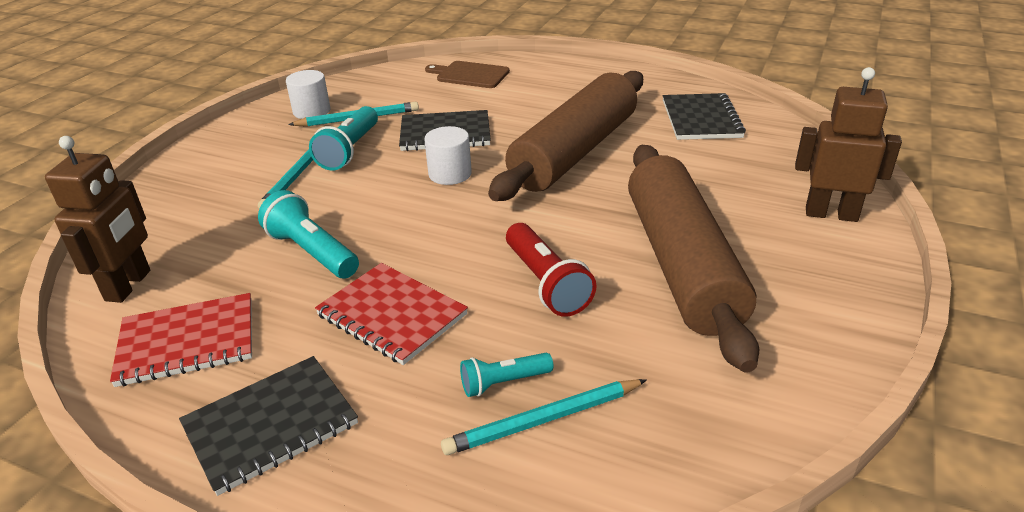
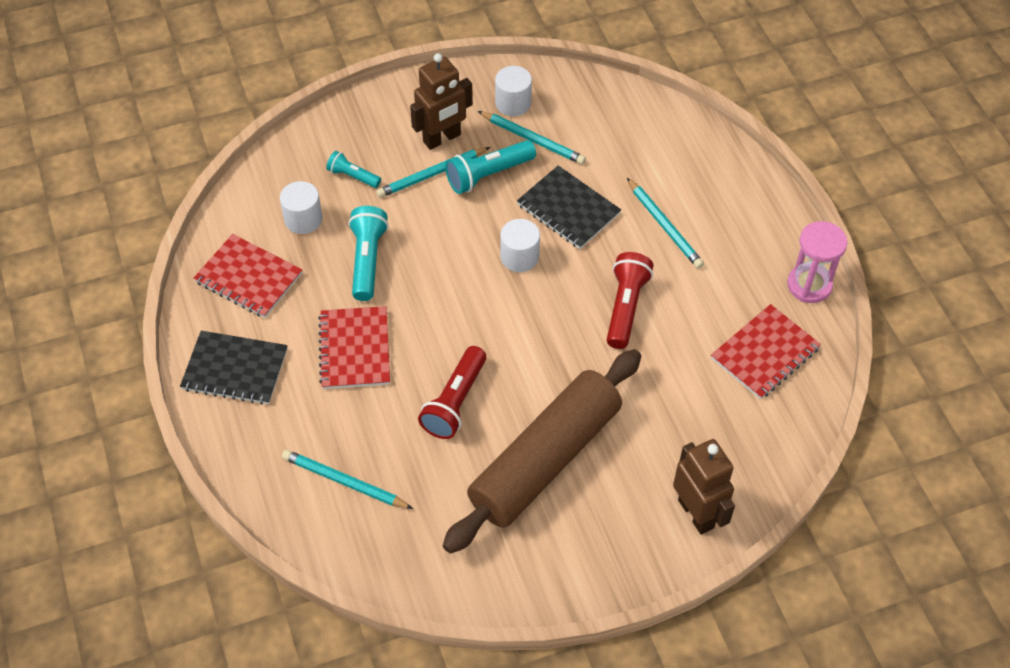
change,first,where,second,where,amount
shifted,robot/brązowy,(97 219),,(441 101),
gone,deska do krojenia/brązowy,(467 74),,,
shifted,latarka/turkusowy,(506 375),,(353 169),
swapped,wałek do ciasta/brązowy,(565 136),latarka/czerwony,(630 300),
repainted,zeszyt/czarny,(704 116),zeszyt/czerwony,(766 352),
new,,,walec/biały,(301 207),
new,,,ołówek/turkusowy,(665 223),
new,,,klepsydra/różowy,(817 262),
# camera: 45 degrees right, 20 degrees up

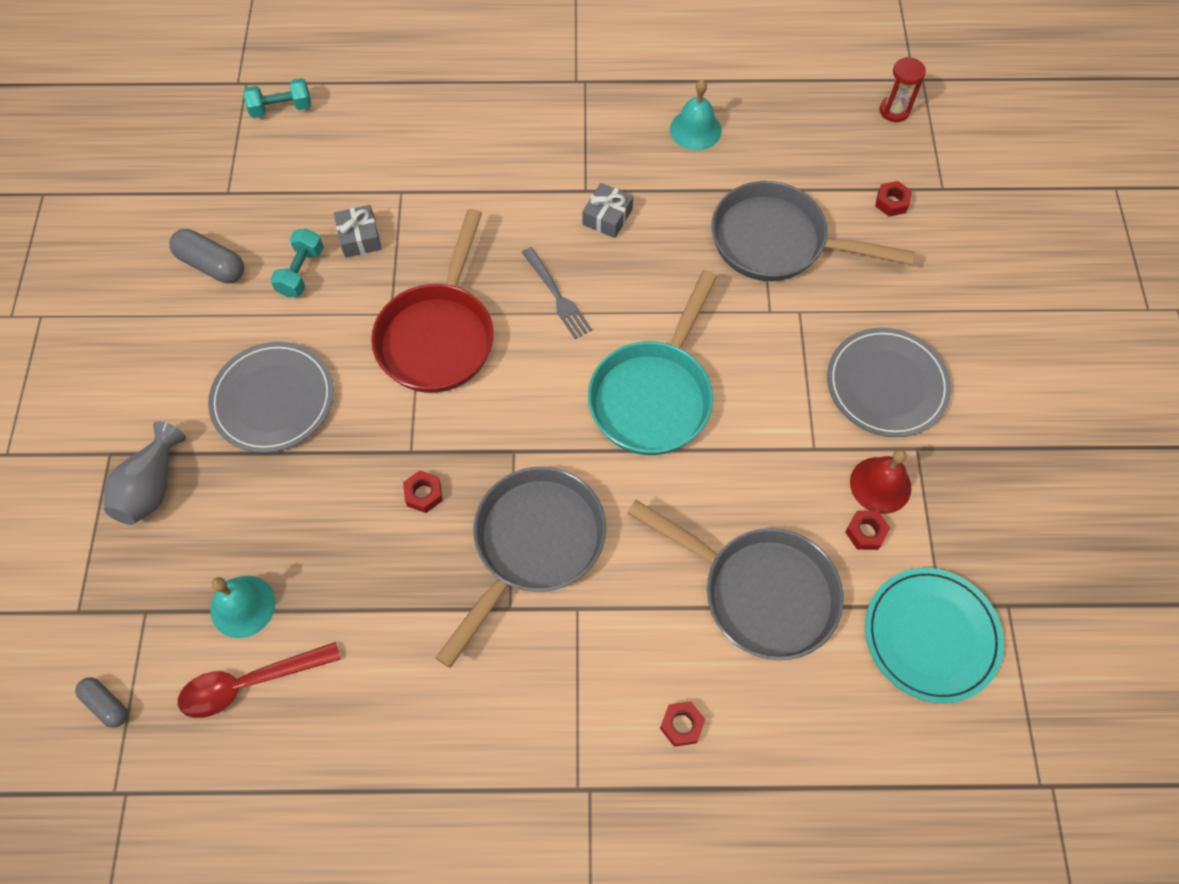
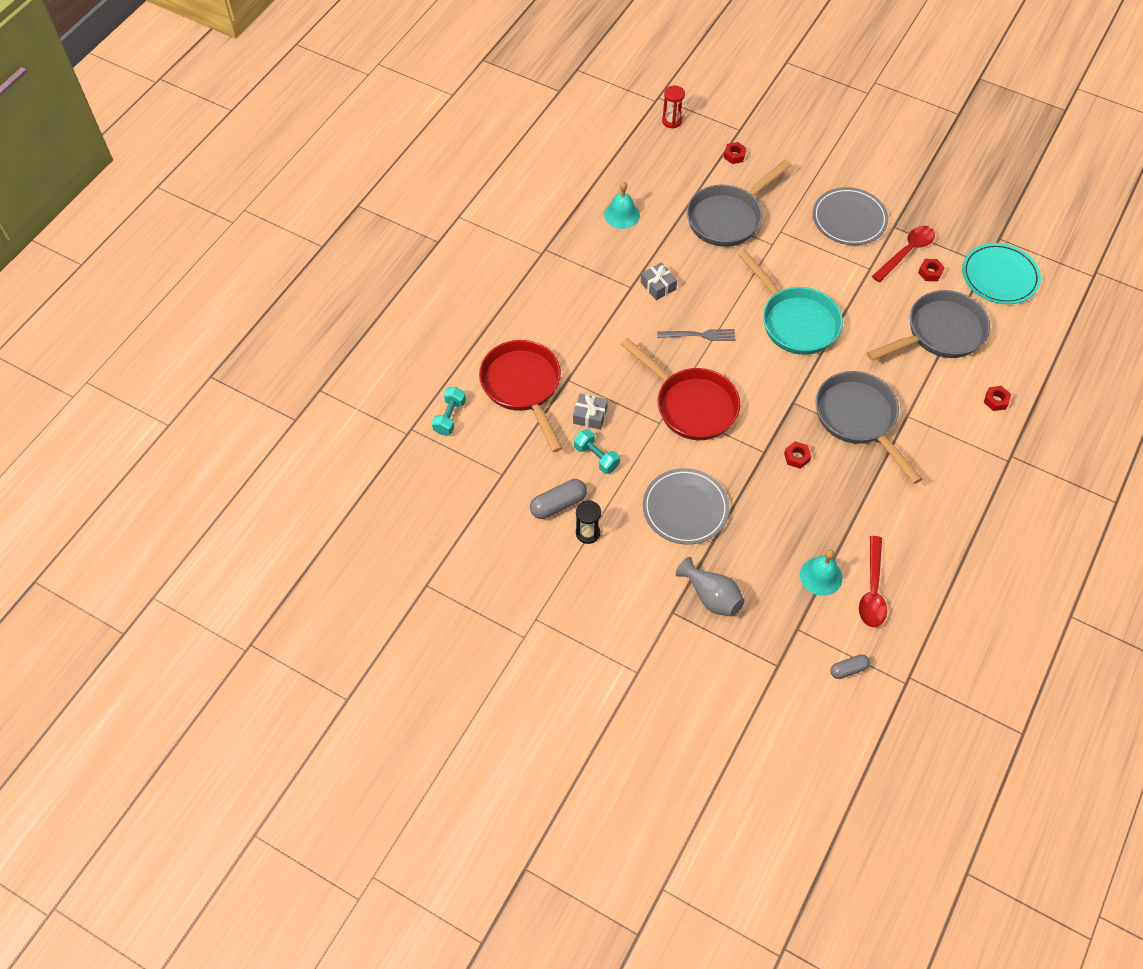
change,first,where,second,where,amount
swapped,dzwonek/czerwony,(881 481),łyżka/czerwony,(903 254),
new,,,patelnia/czerwony,(521 396),
new,,,klepsydra/czarny,(588 522),
# camera: 60 degrees left, 5 degrees down

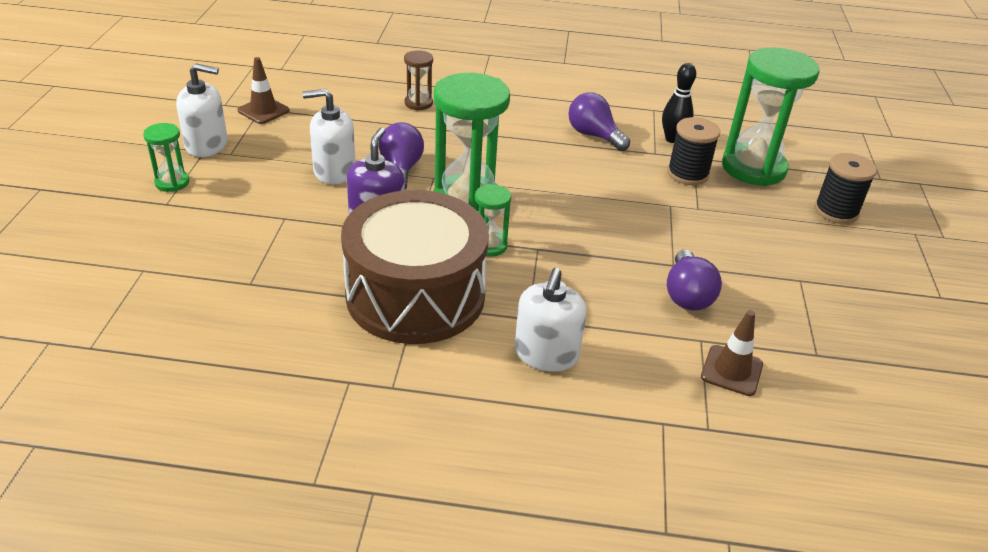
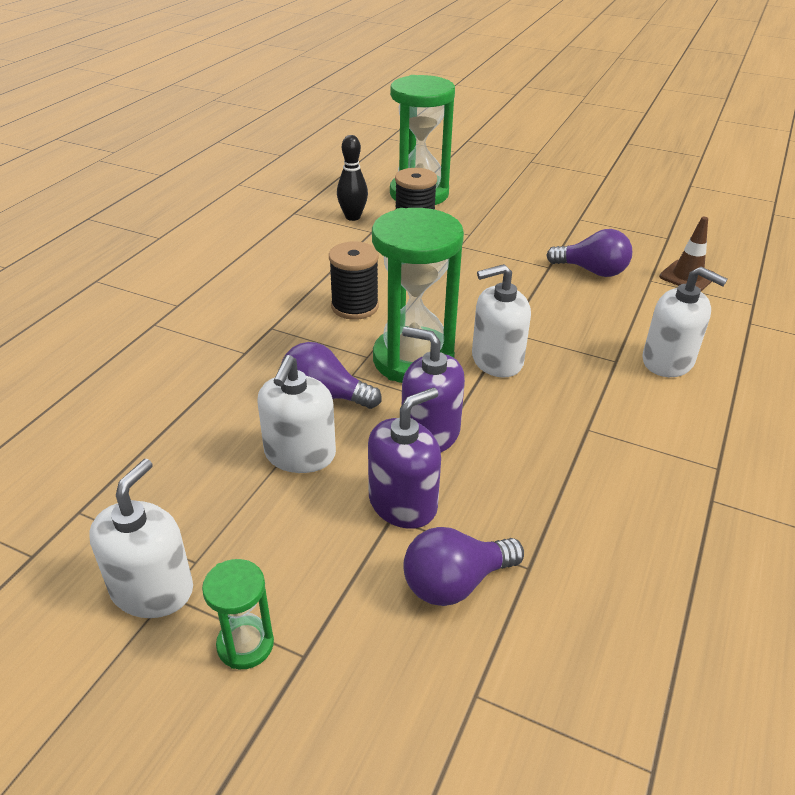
change,first,where,second,where,amount
gone,pachołek/brązowy,(264 90),,,
gone,bęben/brązowy,(415 267),,,
gone,klepsydra/brązowy,(418 80),,,
swapped,klepsydra/zielony,(493 220),dozownik mydła/biały,(501 320),
shifted,żarówka/fioletowy,(599 121),,(463 566),
shifted,szpulka/czarny,(845 188),,(354 281),
new,,,dozownik mydła/fioletowy,(404 458),
# camera: 70 degrees left, 0 degrees up

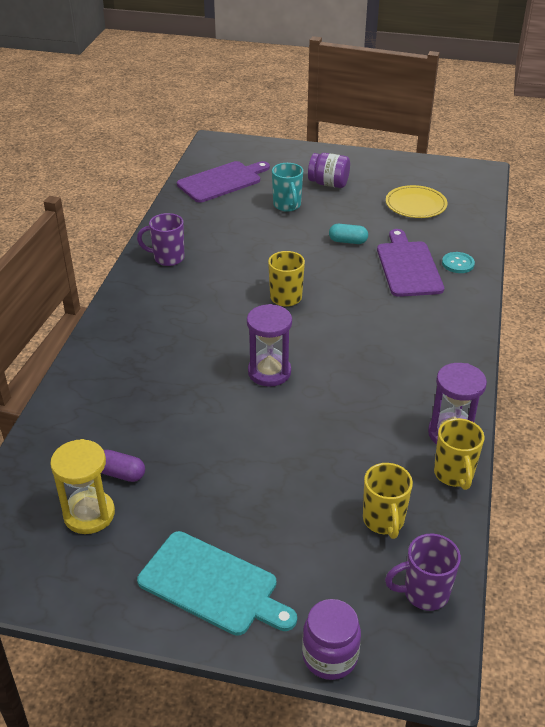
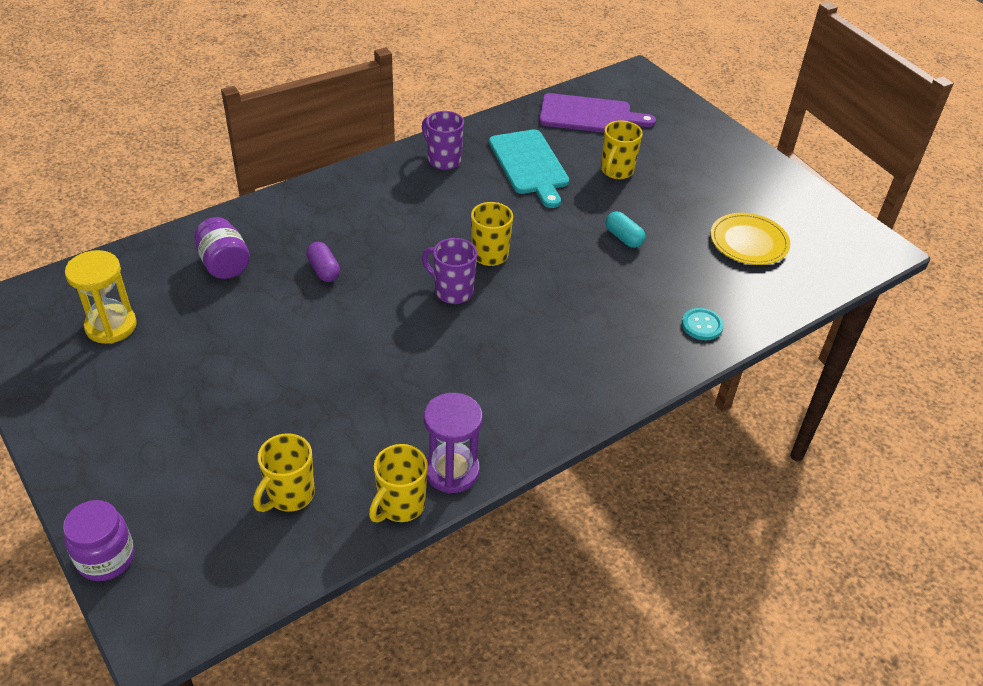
change,first,where,second,where,amount
shifted,kapsułka/fioletowy,(123 466),,(323 262),
shifted,deska do krojenia/turkusowy,(217 583),,(529 168),
gone,klepsydra/fioletowy,(269 345),,,
repainted,kubek/turkusowy,(287 187),kubek/żółty,(622 149),
shifted,słoik/fioletowy,(329 170),,(222 248),
gone,deska do krojenia/fioletowy,(410 263),,,
shifted,kubek/fioletowy,(423 572),,(449 271),
# camera: 40 degrees right, 5 degrees up

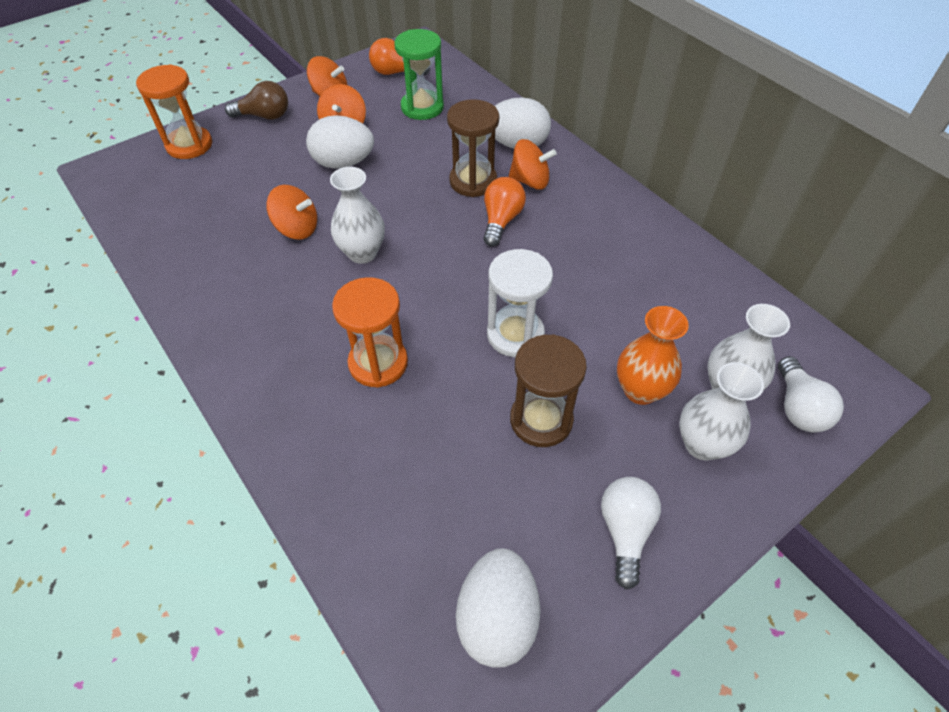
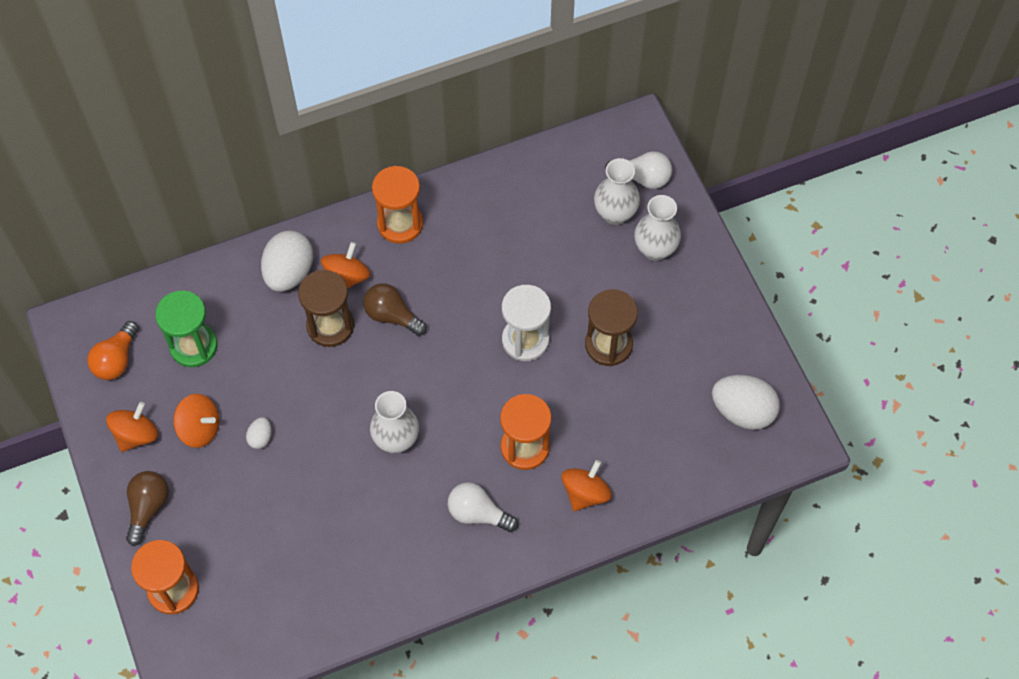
change,first,where,second,where,amount
shifted,bączek/pomarańczowy,(291 212),,(587 485),
scaled,jajko/biały,(340 142),,(259 433),x0.47
repainted,żarówka/pomarańczowy,(504 211),żarówka/brązowy,(395 309),
shifted,żarówka/biały,(631 533),,(483 507),
gone,wazon/pomarańczowy,(653 355),,,
new,,,klepsydra/pomarańczowy,(397 205),
# camera: 75 degrees left, 10 degrees up

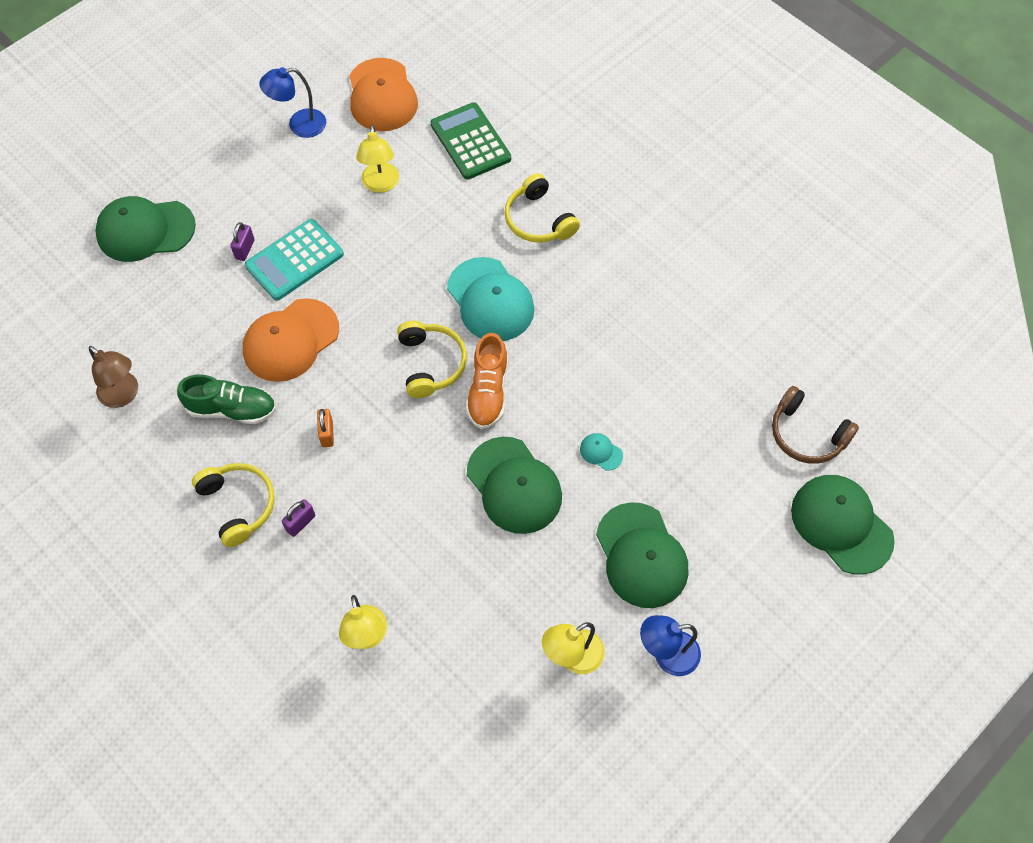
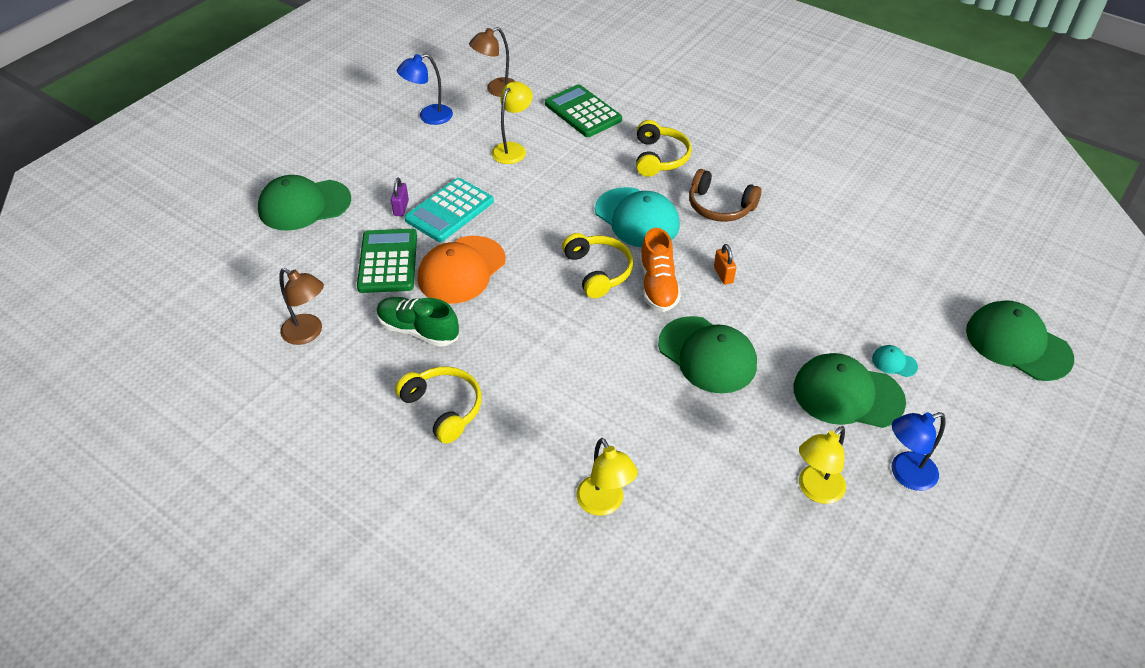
change,first,where,second,where,amount
rotated,but/zielony,(226 399),,(418 322),150 degrees counterclockwise
gone,kłódka/fioletowy,(298 518),,,
shifted,kłódka/pomarańczowy,(325 428),,(725 264),
swapped,czapka/pomarańczowy,(383 94),lampka/brązowy,(492 62),
rotated,lampka/żółty,(377 159),,(512 122),135 degrees counterclockwise
rotated,słuchawki/żółty,(542 208),,(664 148),135 degrees counterclockwise
shifted,czapka/turkusowy,(601 451),,(895 361),
rotated,czapka/zielony,(642 555),,(849 390),135 degrees clockwise
shifted,słuchawki/brązowy,(815 425),,(725 195),
new,,,kalkulator/zielony,(387 261),
# camera: 10 degrees left, 15 degrees down

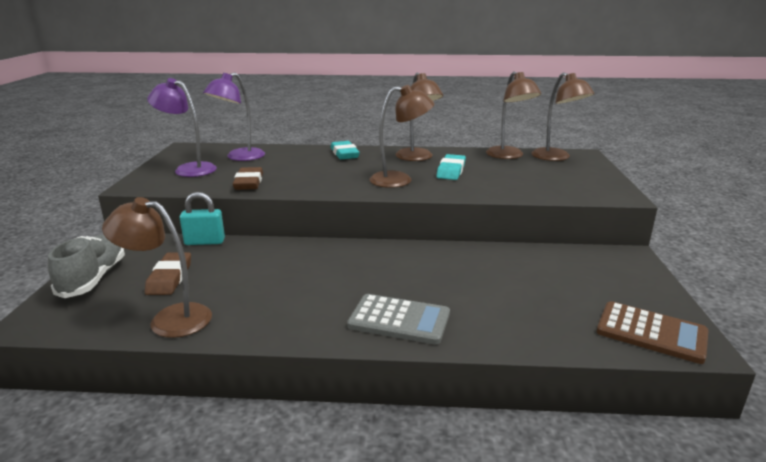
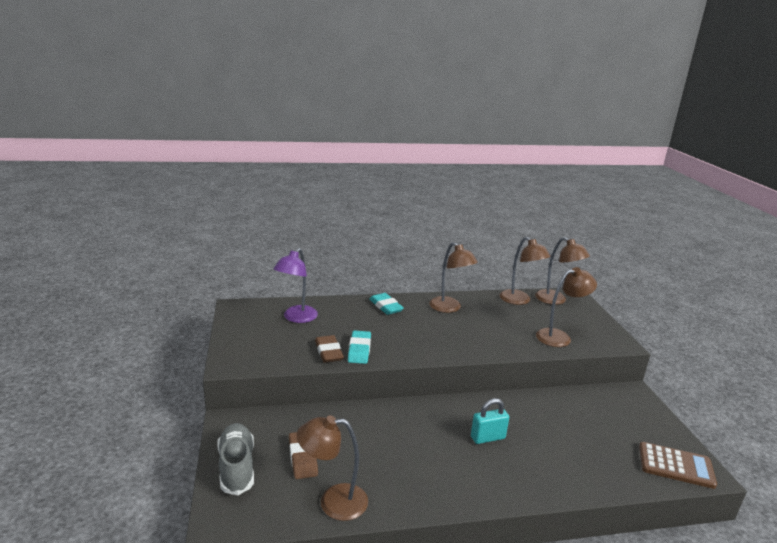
change,first,where,second,where,amount
gone,lampka/fioletowy,(182 127),,,
shifted,kłódka/turkusowy,(202 218),,(490 421),
gone,kalkulator/szary,(398 319),,,
shifted,lampka/brązowy,(402 136),,(566 307),
shifted,gumka do mazania/turkusowy,(451 167),,(359 347),
# camera: 15 degrees left, 0 degrees up

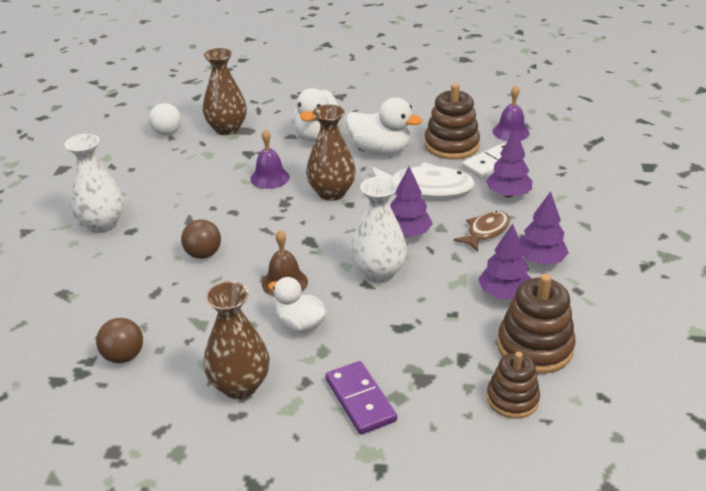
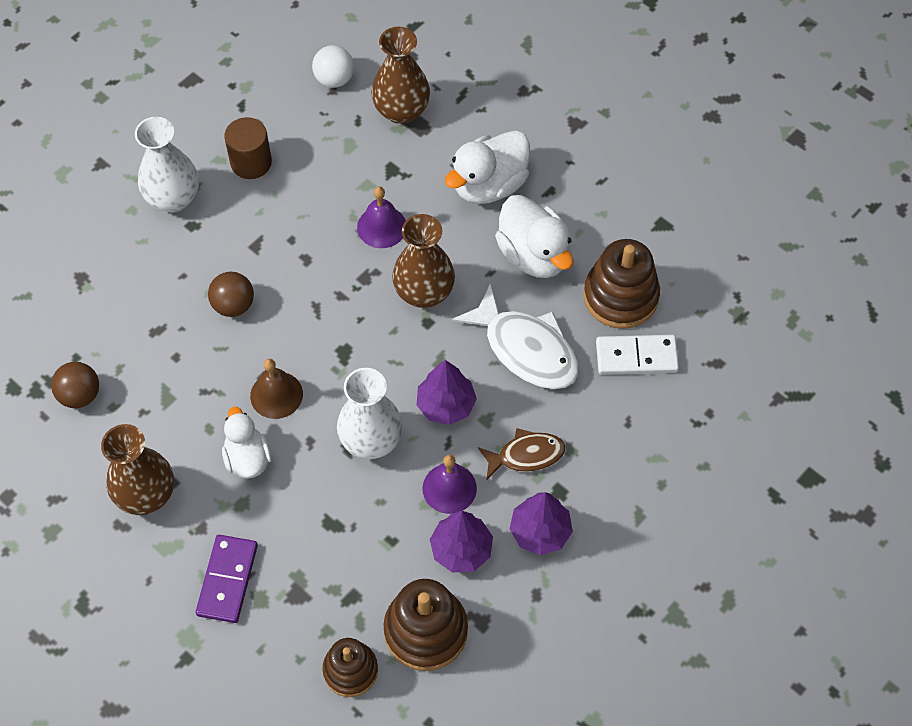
change,first,where,second,where,amount
gone,drzewko/fioletowy,(509 163),,,
shifted,dzwonek/fioletowy,(510 113),,(449 484),
new,,,walec/brązowy,(248 148),
# camera: 35 degrees right, 25 degrees up

